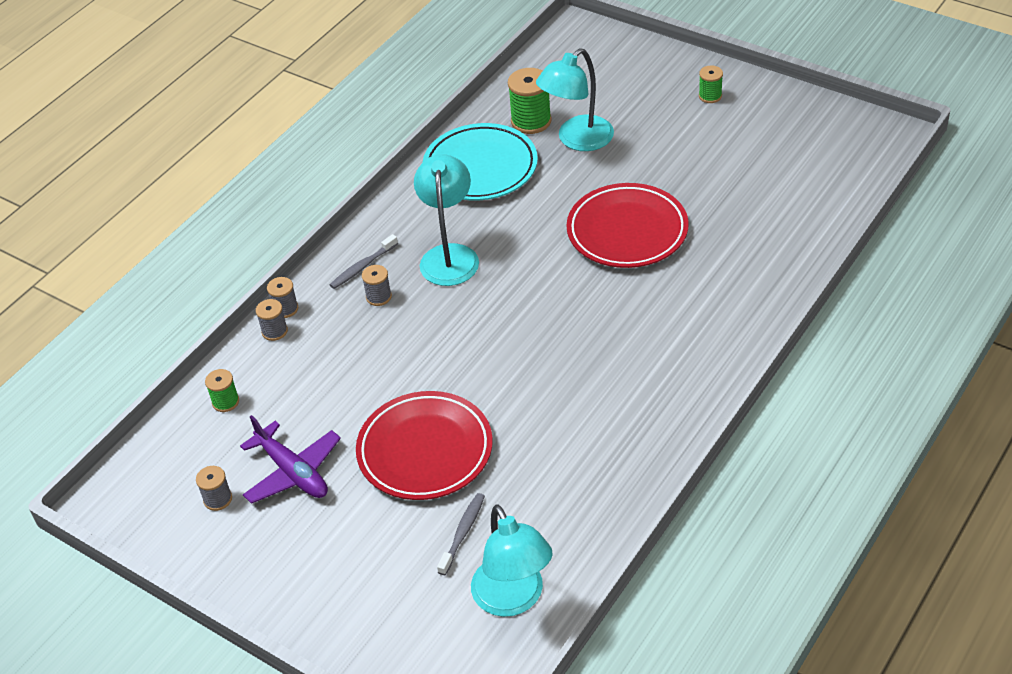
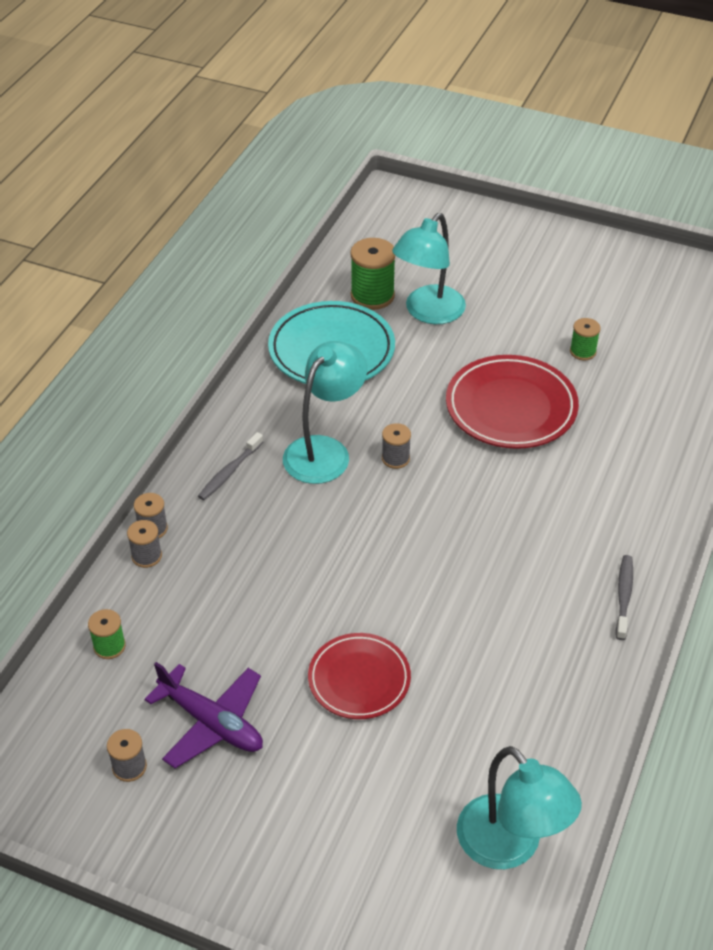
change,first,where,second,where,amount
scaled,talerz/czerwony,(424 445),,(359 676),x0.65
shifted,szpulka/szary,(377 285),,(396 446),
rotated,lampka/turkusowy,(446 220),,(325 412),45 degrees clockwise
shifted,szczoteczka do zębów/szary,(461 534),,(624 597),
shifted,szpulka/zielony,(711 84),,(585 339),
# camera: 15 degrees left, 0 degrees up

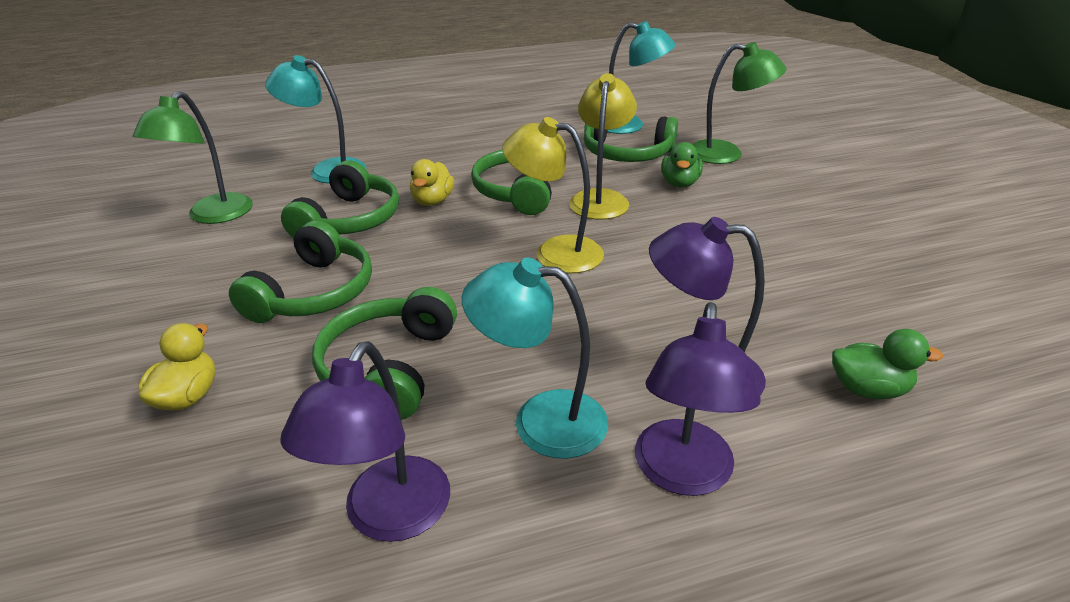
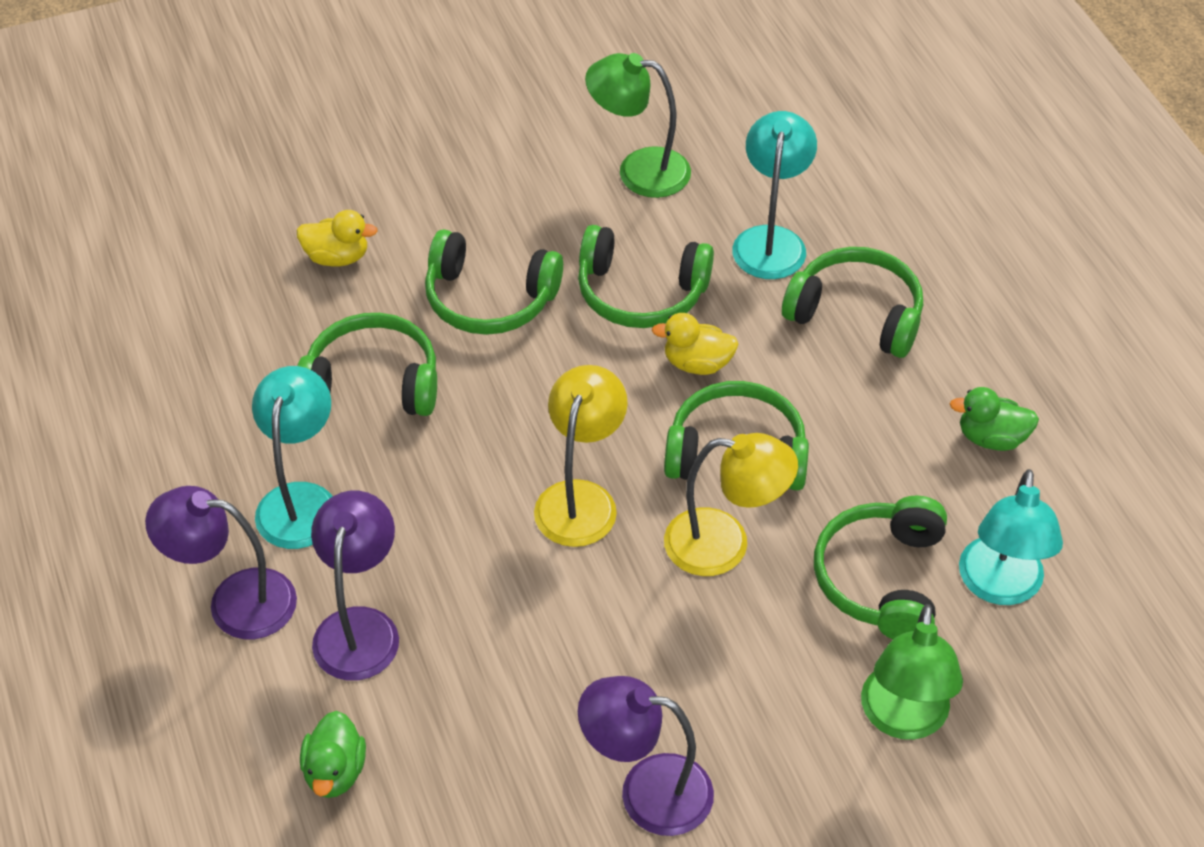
change,first,where,second,where,amount
shifted,lampka/fioletowy,(365 441),,(646 756),
shifted,kaczka/zielony,(682 165),,(994 419),
new,,,słuchawki/zielony,(852 302),
# camera: 85 degrees right, 15 degrees up

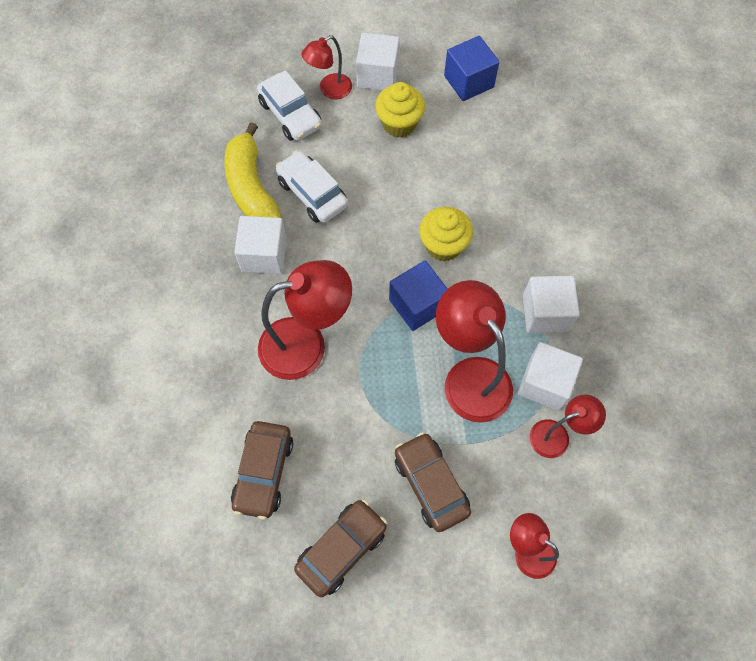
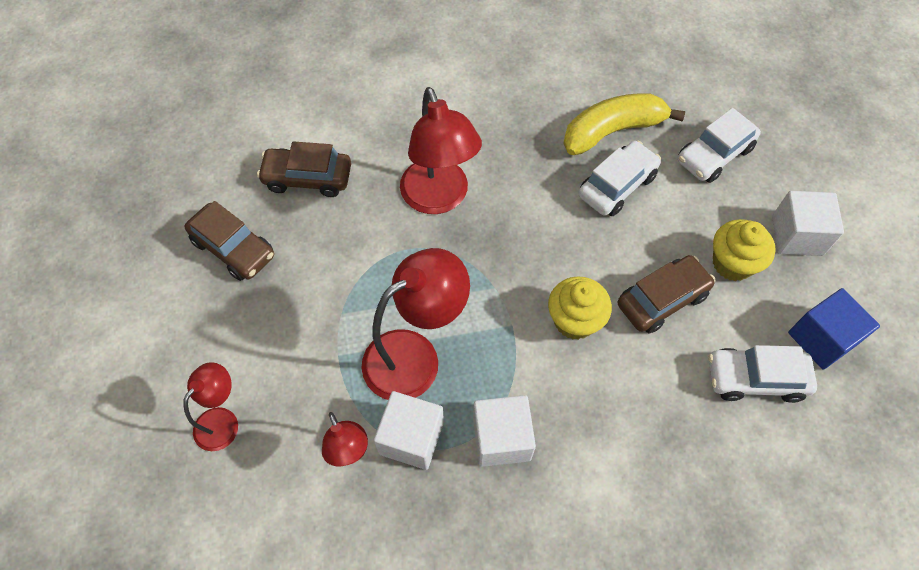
change,first,where,second,where,amount
gone,sześcian/biały,(260 245),,,
gone,lampka/czerwony,(326 67),,,
gone,sześcian/niebieski,(418 295),,,
shifted,samochód/brązowy,(433 482),,(666 294),
new,,,samochód/biały,(763 374),
# camera: 85 degrees right, 5 degrees down

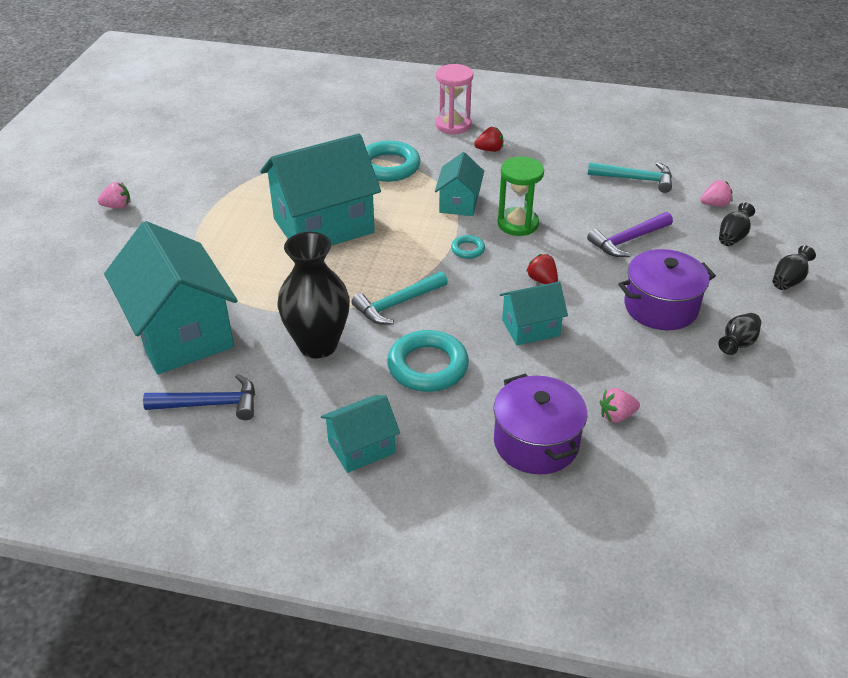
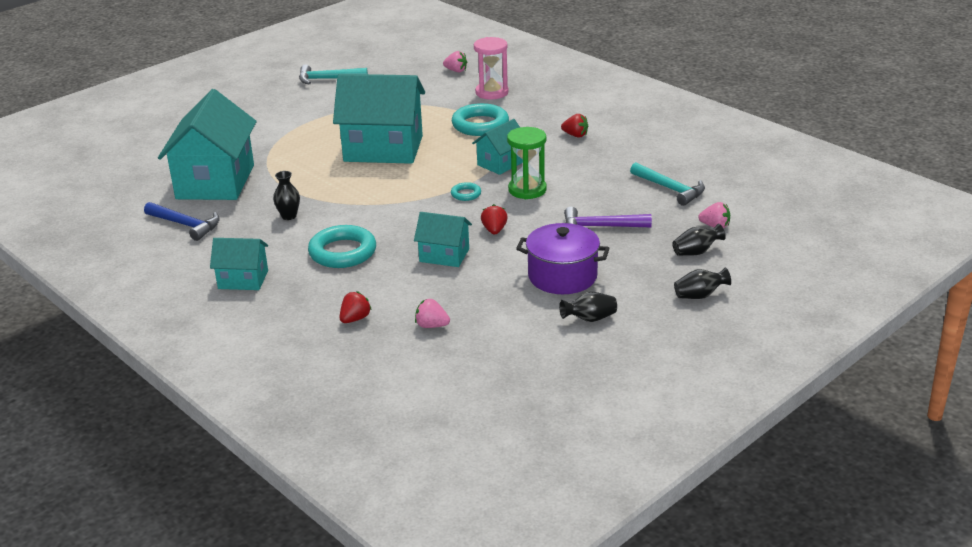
change,first,where,second,where,amount
shifted,truskawka/różowy,(114 195),,(455 61),
scaled,wazon/czarny,(313 295),,(286 195),x0.46
shifted,młotek/turkusowy,(399 298),,(333 74),
shifted,klepsydra/różowy,(454 99),,(491 68),
swapped,garnek/fioletowy,(540 424),truskawka/czerwony,(355 307),
# camera: 35 degrees right, 10 degrees down

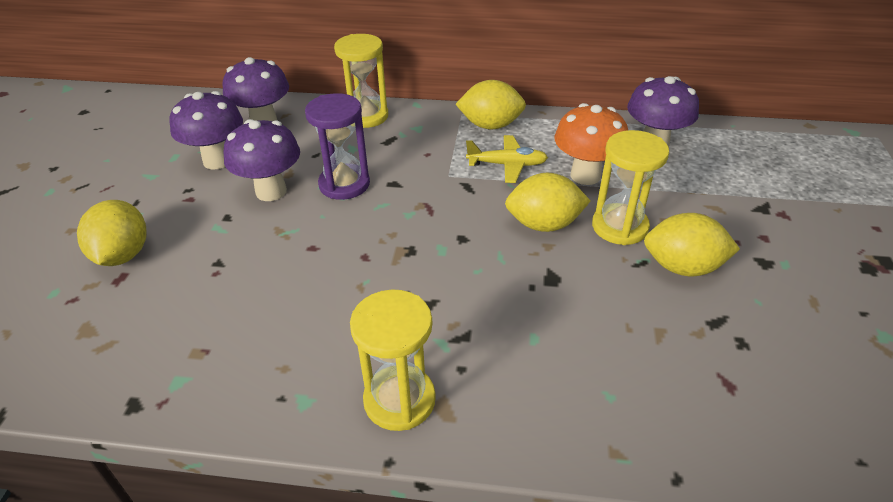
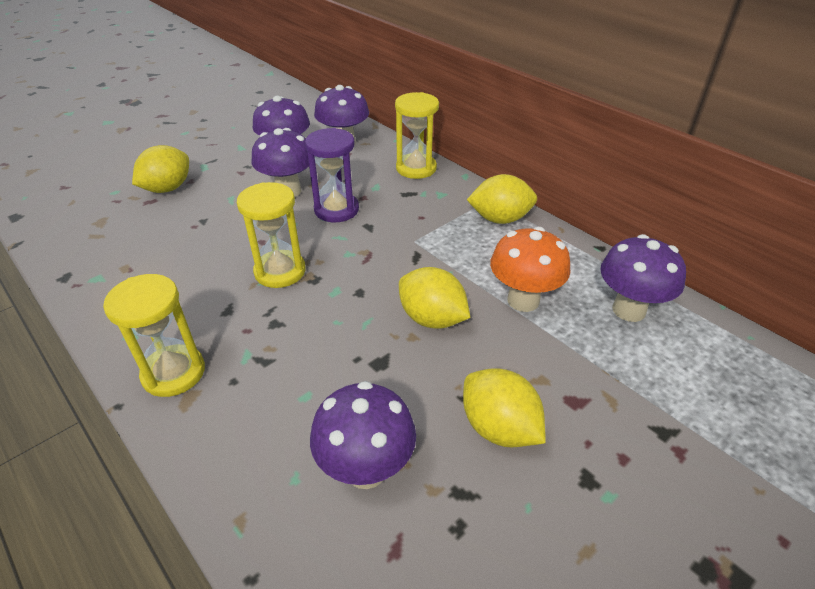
change,first,where,second,where,amount
rotated,cytryna/żółty,(490 104),,(502 199),45 degrees counterclockwise
gone,samolot/żółty,(507 159),,,
shifted,klepsydra/żółty,(630 187),,(271 235),
new,,,grzyb/fioletowy,(363 435),
# camera: 40 degrees right, 0 degrees up

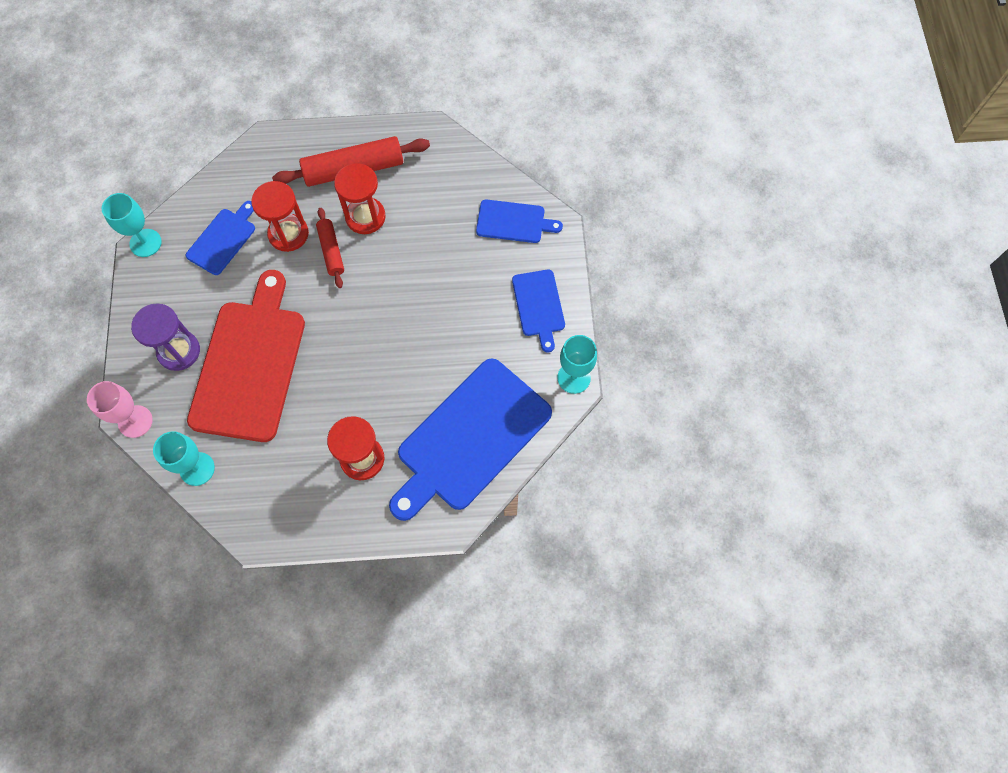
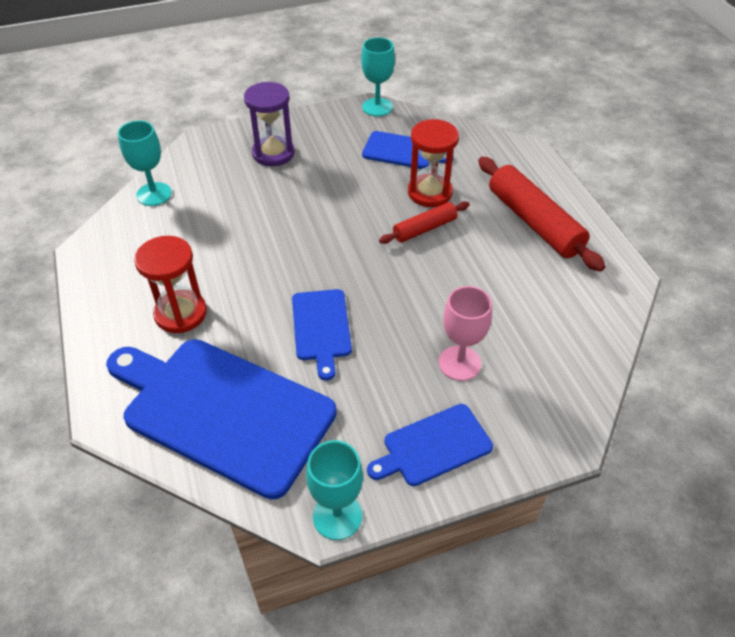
change,first,where,second,where,amount
shifted,kielich/różowy,(120 409),,(465 333),
gone,deska do krojenia/czerwony,(246 356),,,
gone,klepsydra/czerwony,(360 198),,,
shifted,deska do krojenia/niebieski,(519 221),,(322 334),
# camera: 75 degrees right, 20 degrees down

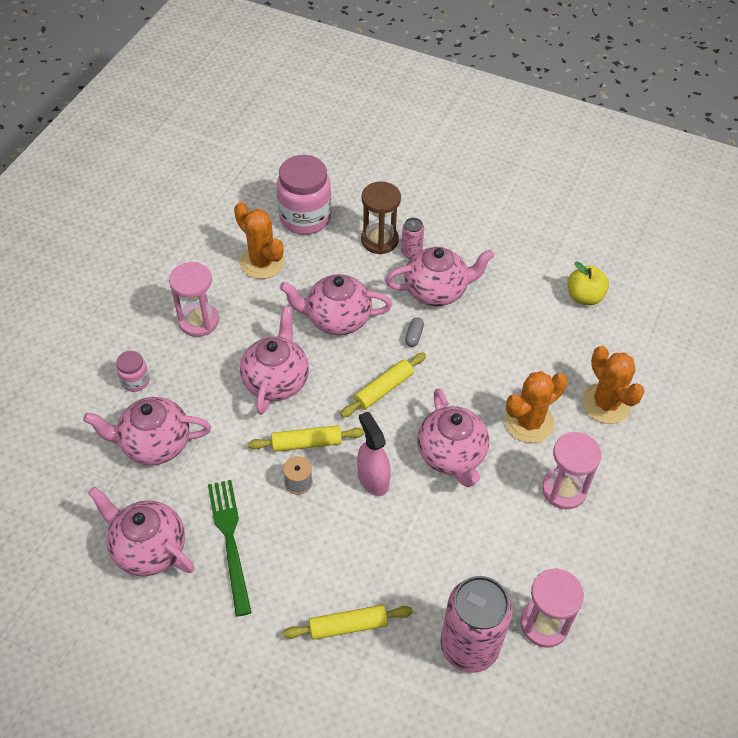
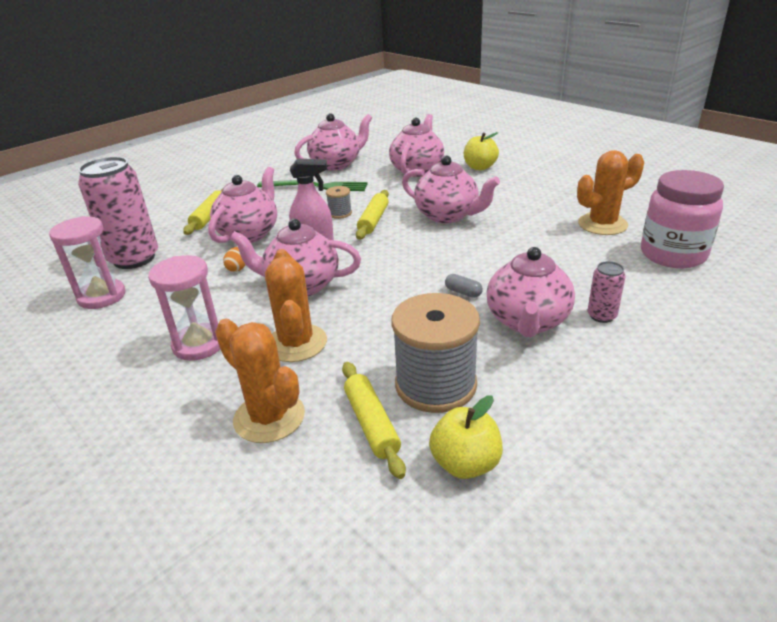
change,first,where,second,where,amount
swapped,słoik/różowy,(133 371),jabłko/żółty,(481 151),
gone,klepsydra/różowy,(194 299),,,
shifted,imbryk/różowy,(336 304),,(242 205),
shifted,wałek do ciasta/żółty,(383 385),,(374 420),
gone,klepsydra/brązowy,(381 217),,,
rotated,kaktus/pomarańczowy,(613 385),,(260 381),45 degrees clockwise
new,,,jajko/pomarańczowy,(234 259),
new,,,szpulka/szary,(435 353),
# camera: 115 degrees right, 20 degrees down

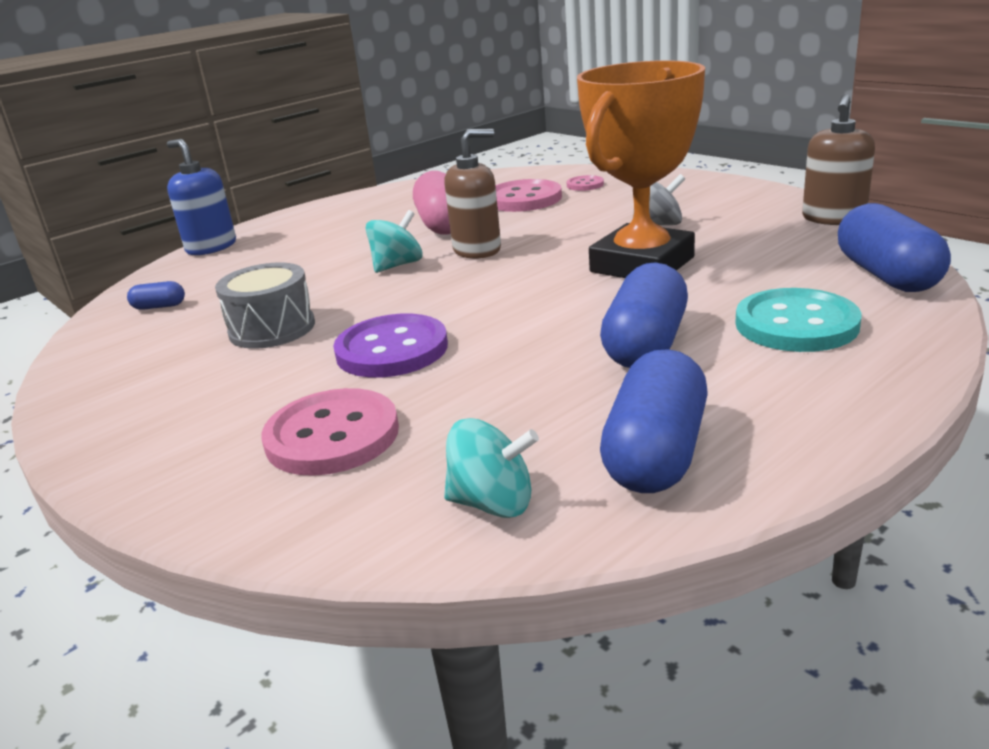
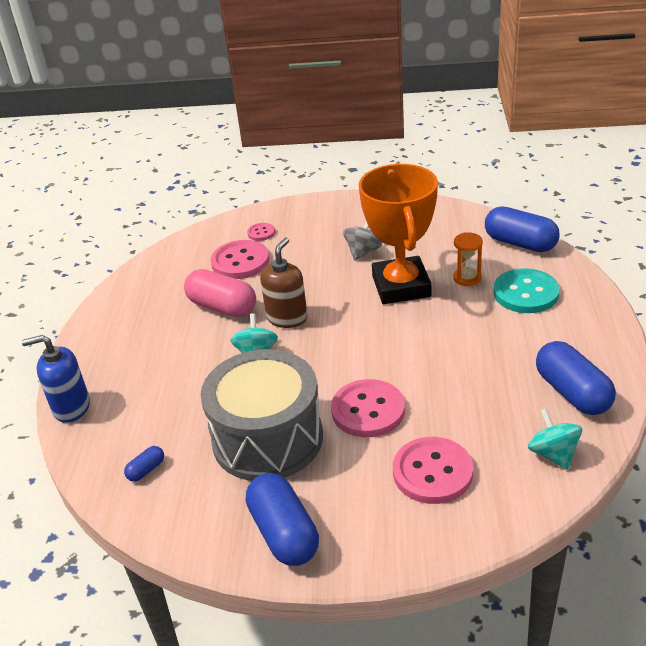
change,first,where,second,where,amount
scaled,bęben/szary,(265 306),,(262 415),x1.80
repainted,guzik/fioletowy,(390 346),guzik/różowy,(368 408),
rotated,bączek/turkusowy,(491 468),,(555 439),75 degrees counterclockwise
shifted,kapsułka/niebieski,(644 315),,(282 519),
gone,dozownik mydła/brązowy,(838 159),,,
new,,,klepsydra/pomarańczowy,(468 259),
# camera: 45 degrees left, 10 degrees up

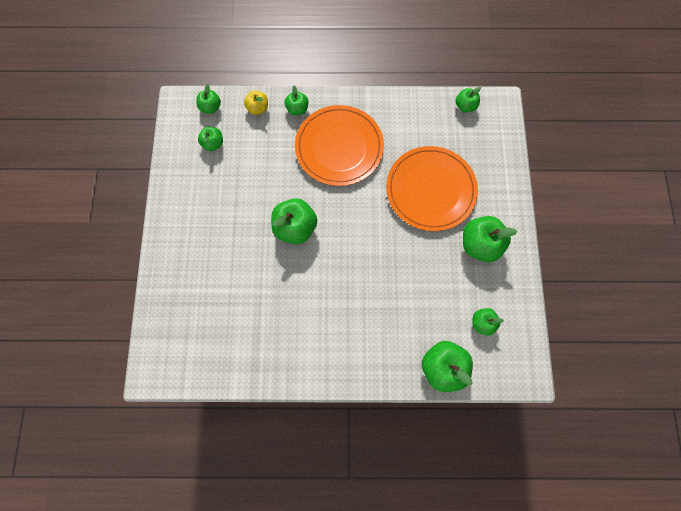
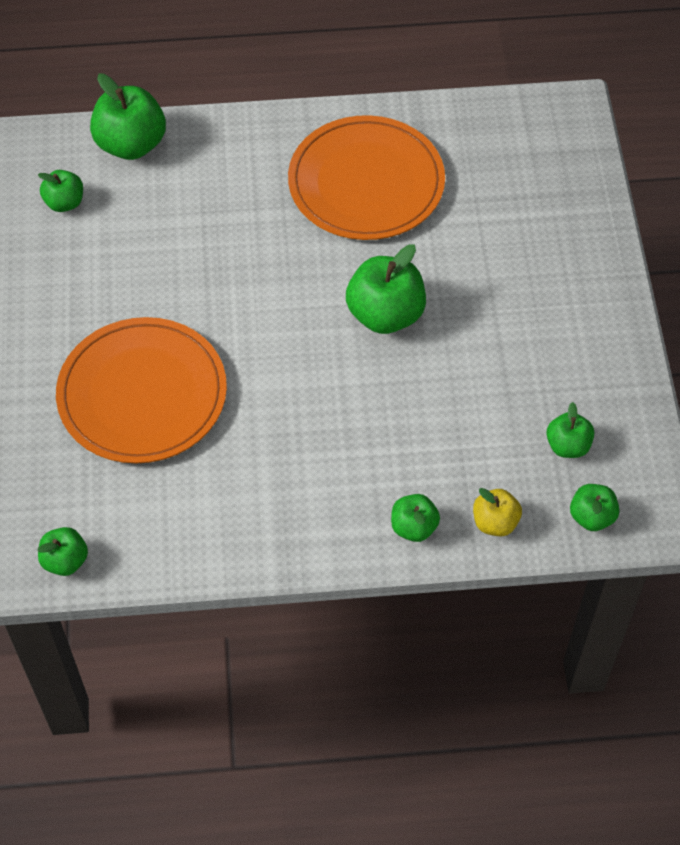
change,first,where,second,where,amount
shifted,talerz/pomarańczowy,(339 145),,(366 177),
gone,jabłko/zielony,(490 239),,,
# camera: 175 degrees right, 15 degrees down

